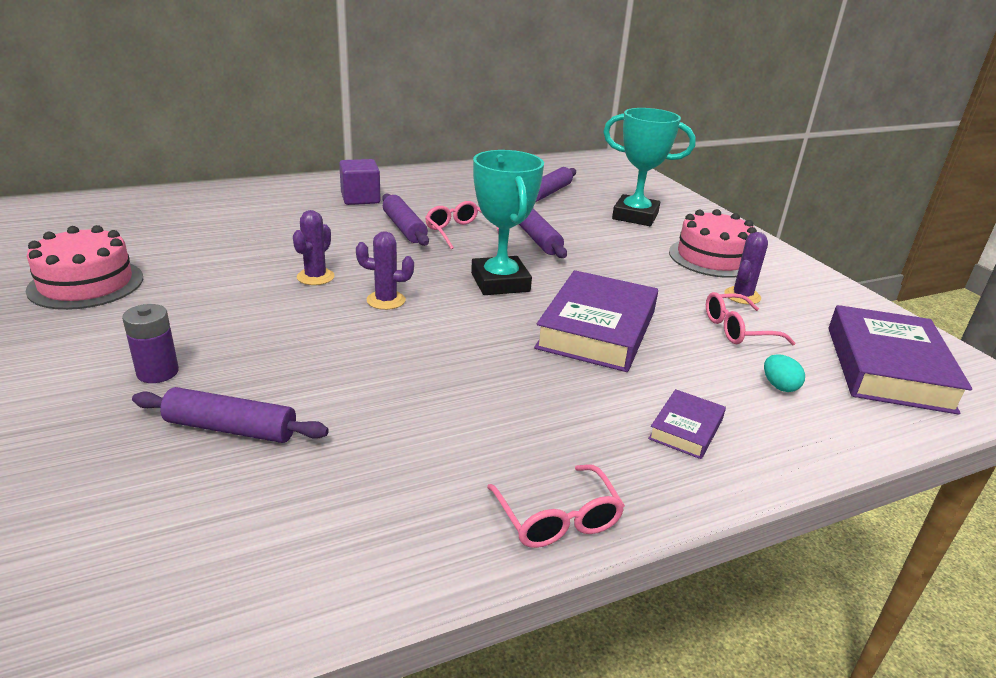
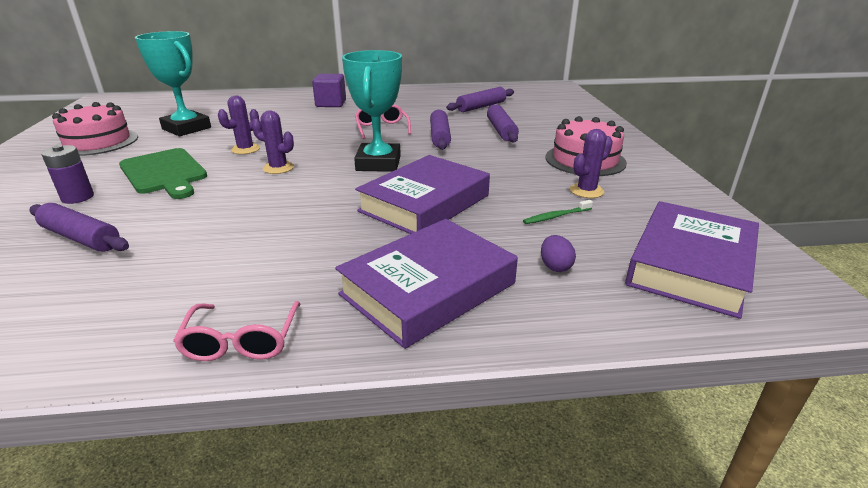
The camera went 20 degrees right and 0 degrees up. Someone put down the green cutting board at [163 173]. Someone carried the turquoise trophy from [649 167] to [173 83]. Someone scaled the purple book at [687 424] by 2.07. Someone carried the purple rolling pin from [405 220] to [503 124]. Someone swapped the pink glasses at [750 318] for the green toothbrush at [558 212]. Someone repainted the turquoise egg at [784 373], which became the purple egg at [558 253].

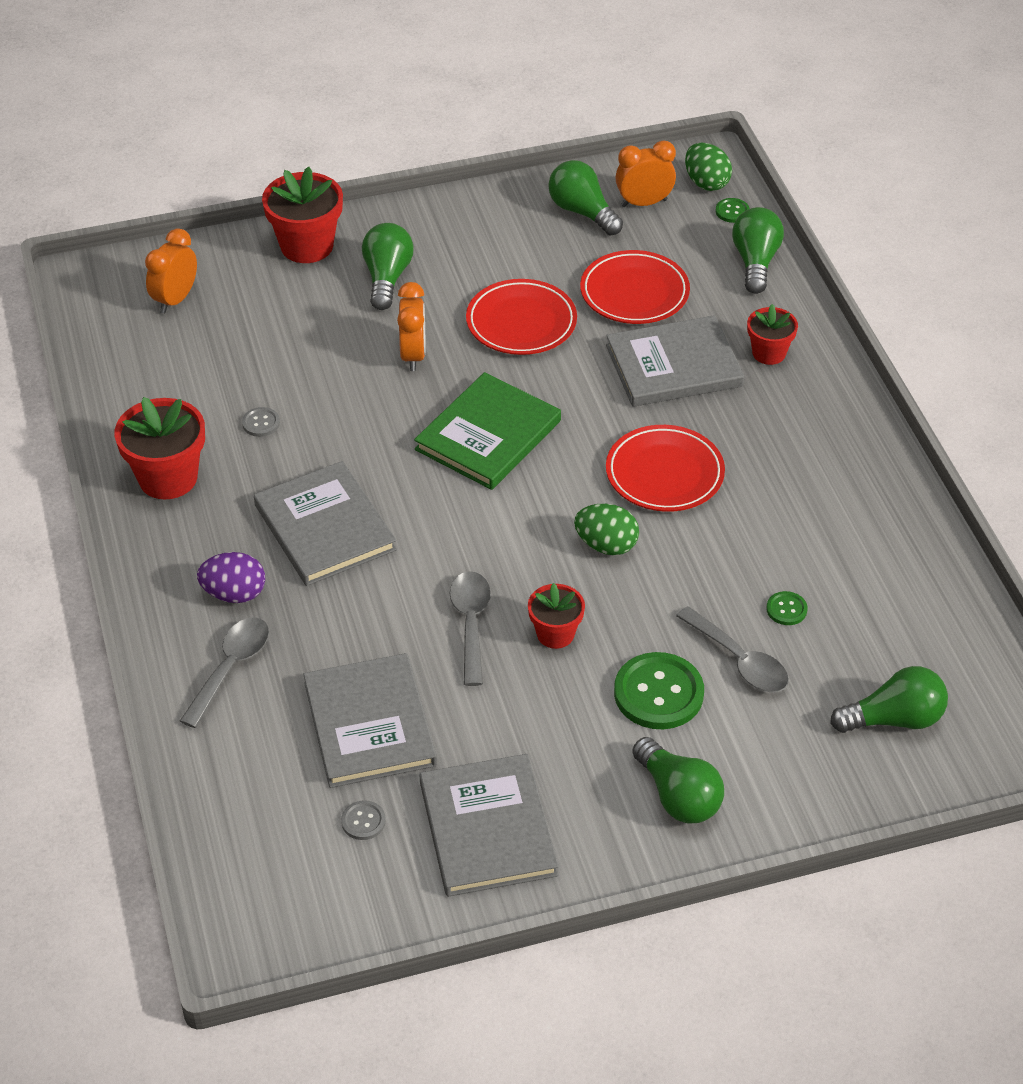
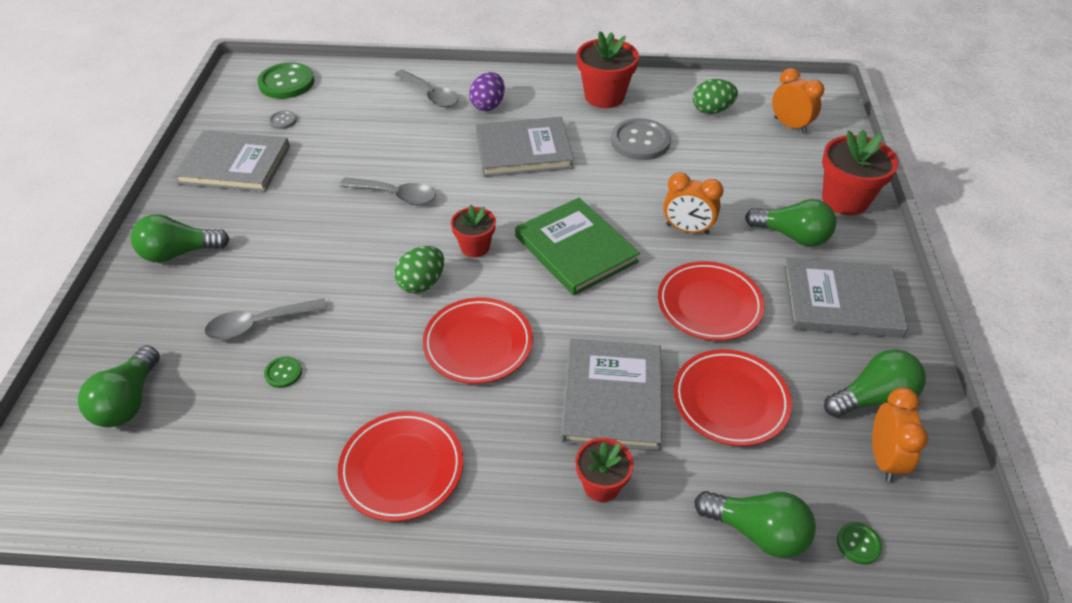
The camera went 110 degrees right and 0 degrees up. Someone carried the green button from [659 690] to [286 80]. Someone put down the red plate at [400 466]. Someone carried the red flower pot from [556 616] to [473 231]. Someone scaled the grey button at [261 422] by 2.13. Someone carried the green egg from [708 167] to [715 96]. Someone carried the grey book from [370 720] to [845 298].

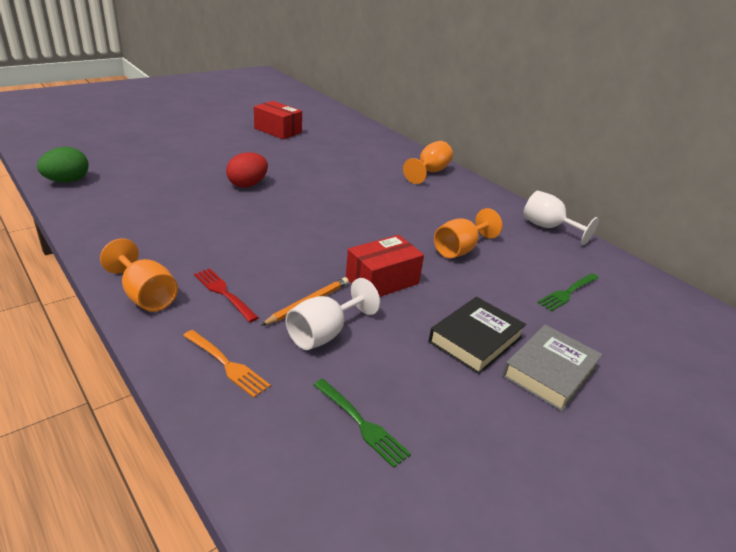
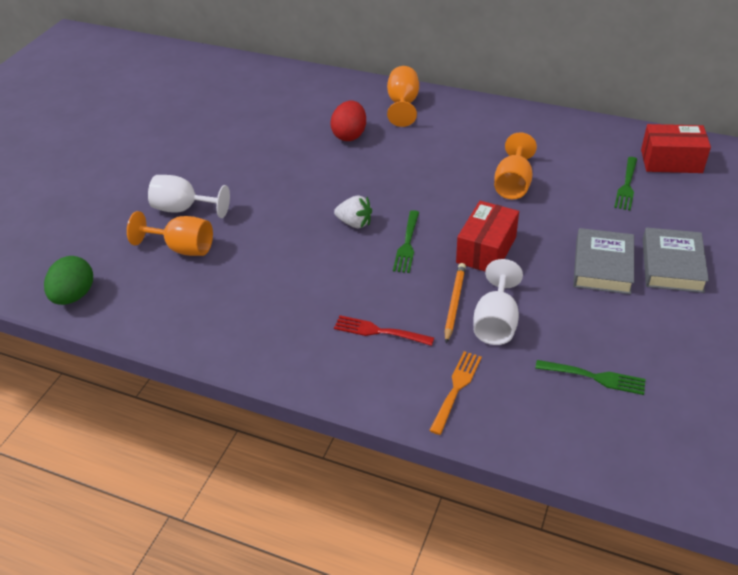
The camera went 25 degrees left and 10 degrees up. Someone carried the orange goblet from [139 275] to [170 233]. Someone carried the white goblet from [561 218] to [189 196]. Someone carried the red egg from [247 170] to [348 121]. Someone put down the white strawberry at [353 211]. Someone put down the green fork at [406 241]. Someone rotated the orange fork at [227 364] by 75 degrees counterclockwise. Someone repainted the black book at [477 335], which became the grey book at [603 261]. Someone carried the red box from [278 120] to [676 148].

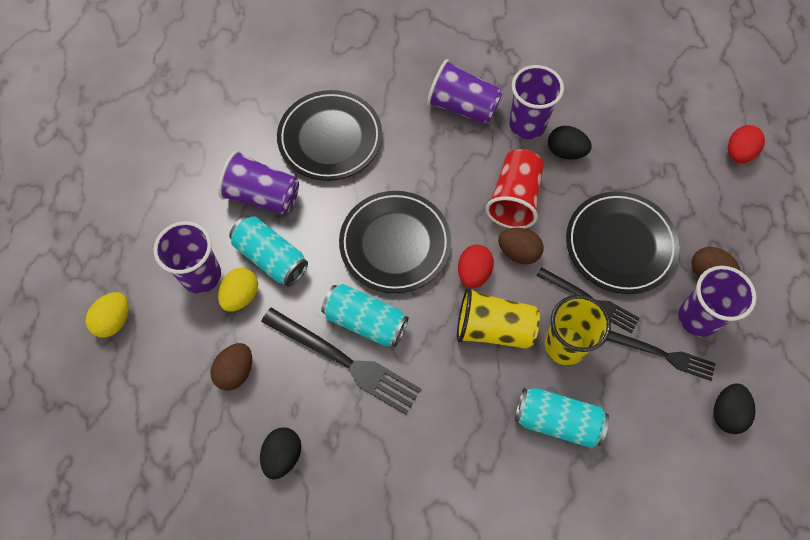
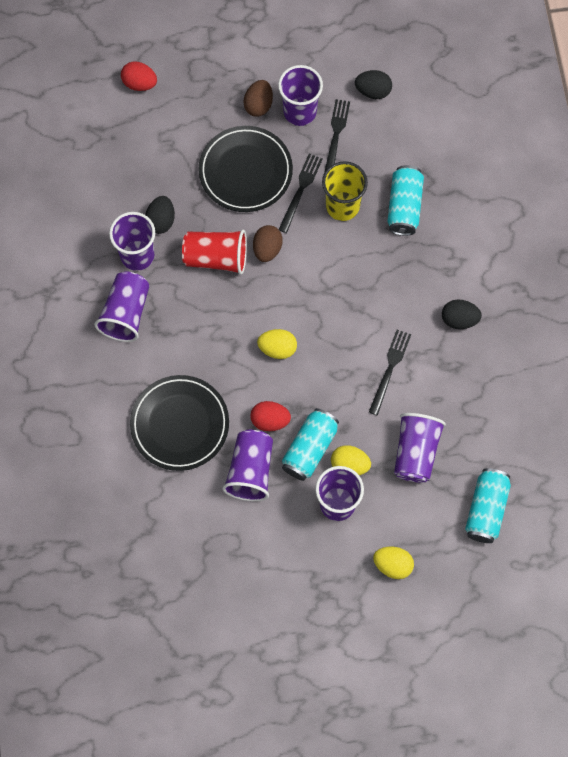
The camera went 100 degrees left and 5 degrees up. Someone carried the red egg from [476 267] to [271 416]. Someone swapped the black plate at [395 242] for the yellow egg at [277 344]. Someone scaled the black fork at [341 361] by 0.64. Someone swapped the brown egg at [231 366] for the purple cup at [420 448]. Someone carried the black egg from [280 453] to [462 314]. Someone carried the turquoise can from [365 315] to [488 505]. Someone took away the yellow cup at [498 318].

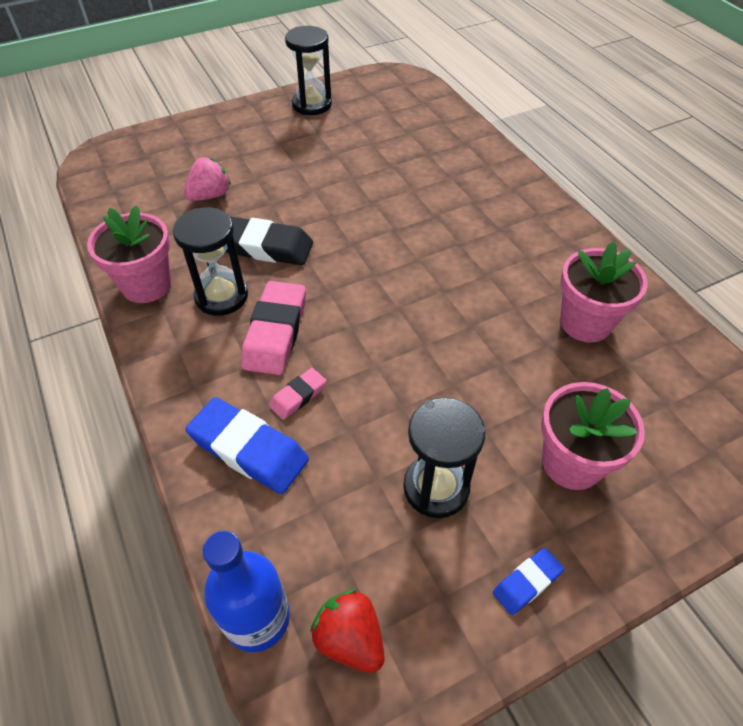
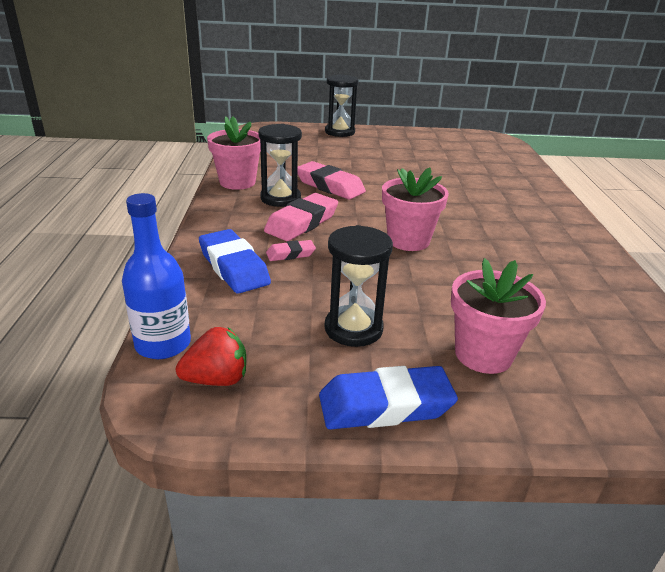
The camera went 25 degrees right and 20 degrees down. Someone rotated the red strawberry at [347 631] by 90 degrees clockwise. Someone repainted the black eraser at [269 241], which became the pink eraser at [332 180]. Someone scaled the blue eraser at [528 581] by 1.89. Someone carried the black hourglass from [308 70] to [341 106]. Someone carried the pink flower pot from [604 292] to [415 209]. Someone took away the pink strawberry at [207 179].

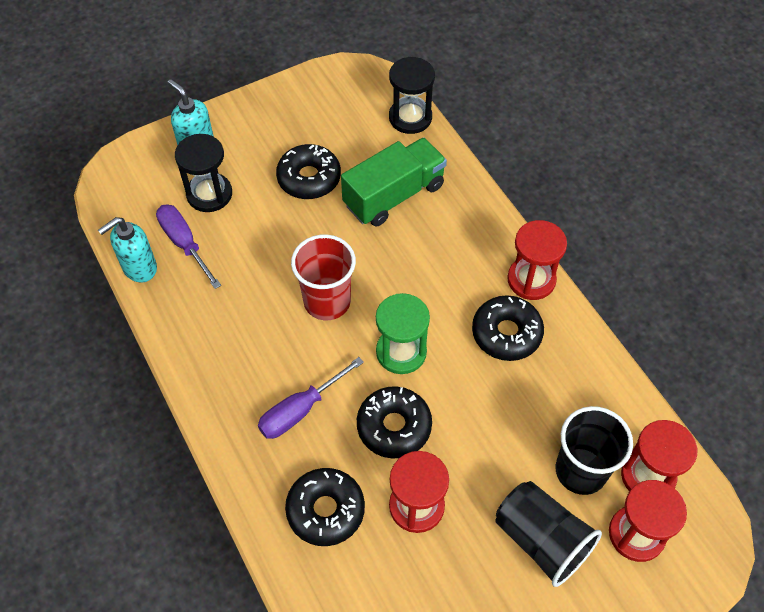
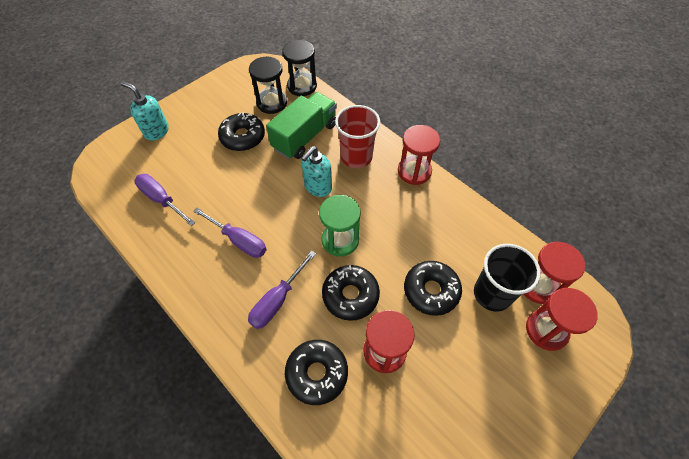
The camera went 15 degrees left and 0 degrees up. Someone put down the purple screwdriver at [230 233]. Someone carried the black hourglass from [203 173] to [268 85]. Someone carried the turquoise soap dispenser from [127 249] to [316 171]. Someone carried the red cup from [323 277] to [357 136]. Someone carried the black donut from [508 328] to [433 288]. Someone took away the black cup at [548 534].

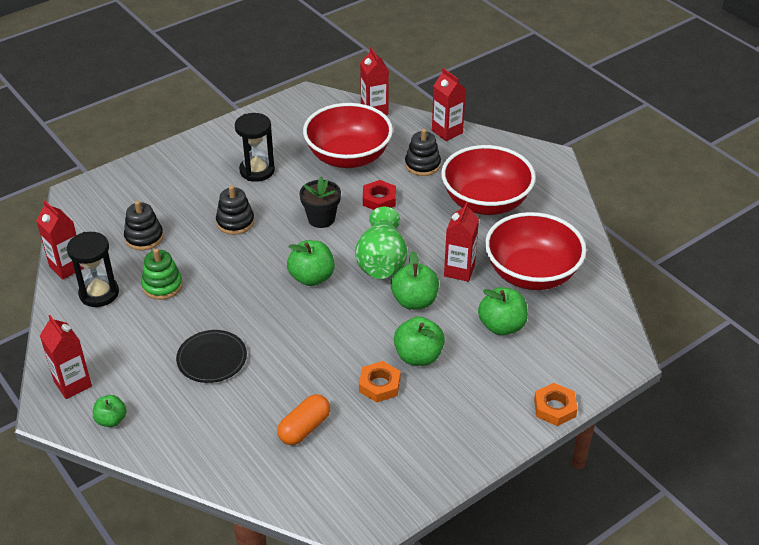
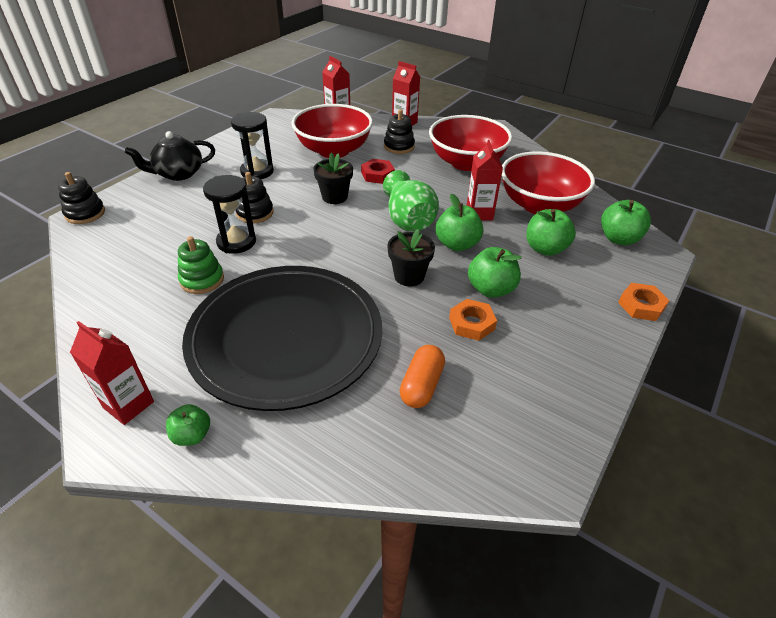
The camera went 20 degrees left and 0 degrees up. Someone carried the black stacking toy from [144 225] to [81 198]. Someone put down the black teapot at [170 156]. Someone scaled the black plate at [211 356] by 2.47. Someone carried the black hourglass from [93 269] to [229 214]. Someone put down the black flower pot at [411 258]. Someone carried the green apple from [311 263] to [626 222]. Someone took away the red carton at [60 240].

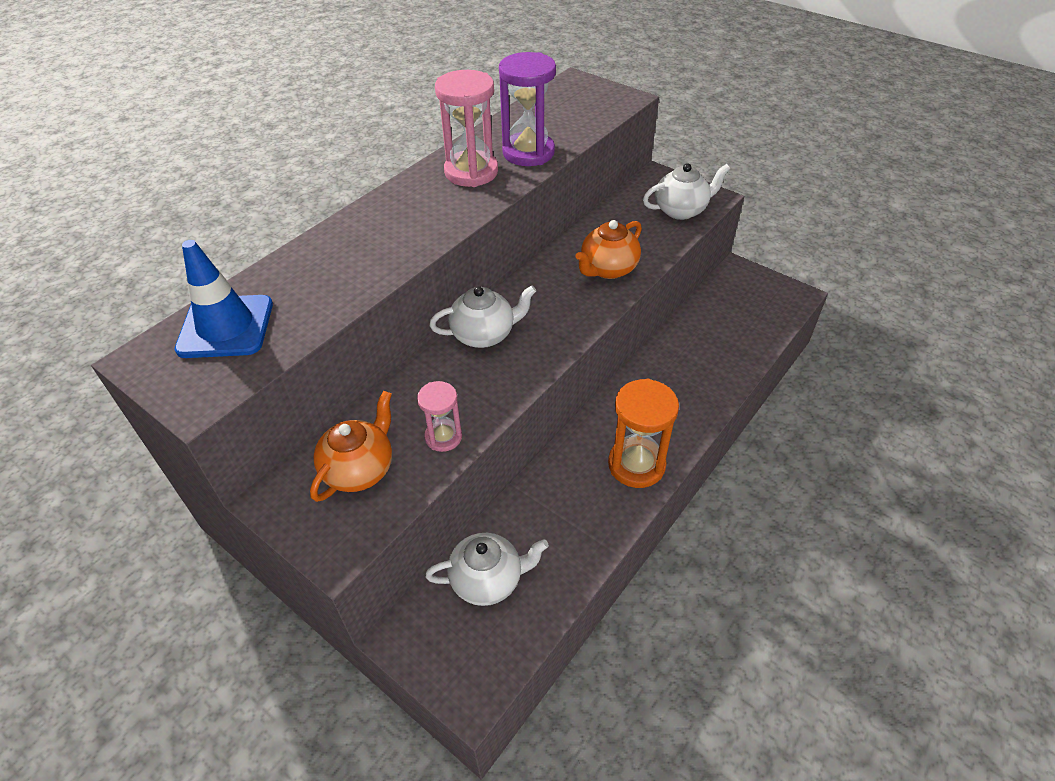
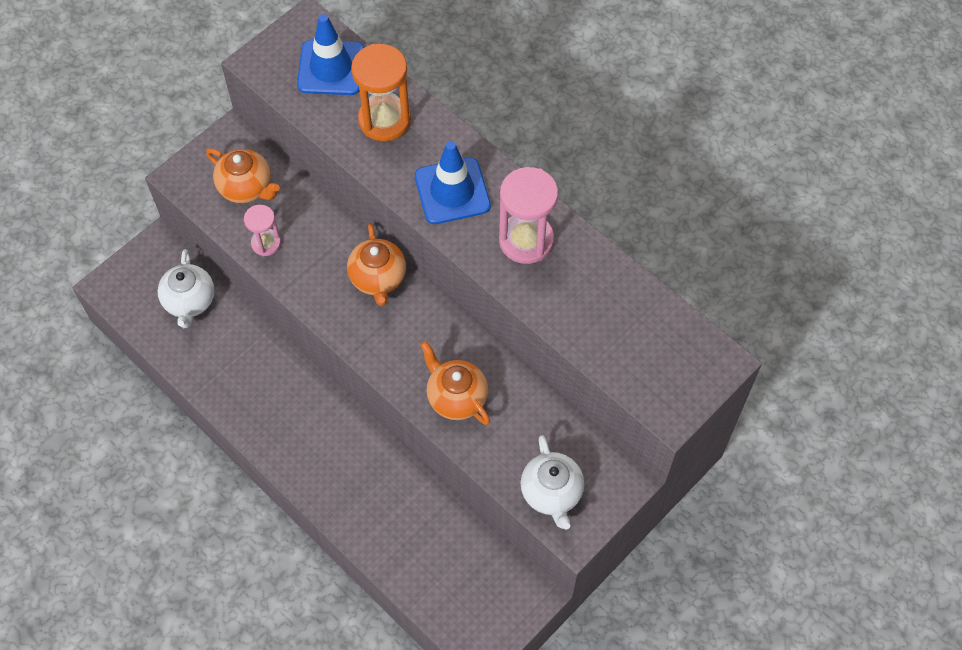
The camera went 95 degrees right and 15 degrees up. Someone repainted the white teapot at [482 316], which became the orange teapot at [376 264]. Someone carried the orange hourglass from [643 433] to [381 92]. Someone put down the blue traffic cone at [453 182]. Someone took away the purple hourglass at [527 109].

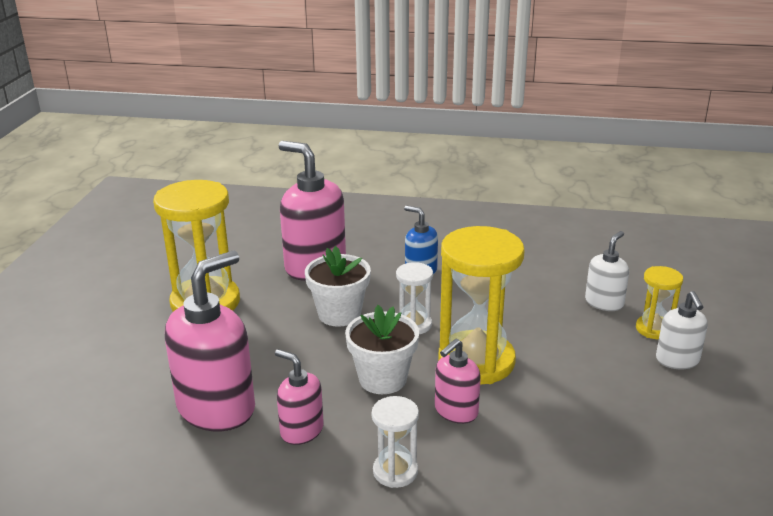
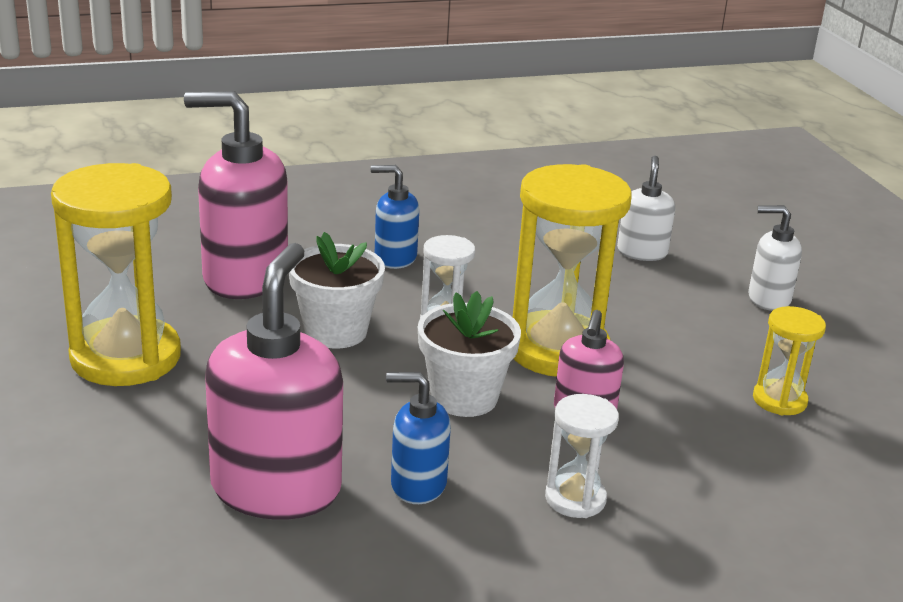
The camera went 30 degrees left and 0 degrees up. Someone repainted the pink soap dispenser at [299 397], which became the blue soap dispenser at [418 438]. Someone rotated the white soap dispenser at [682 330] by 135 degrees clockwise. Someone carried the yellow hourglass from [659 302] to [789 360].

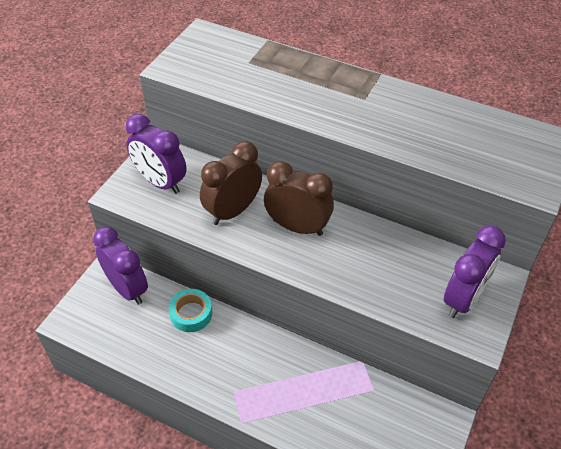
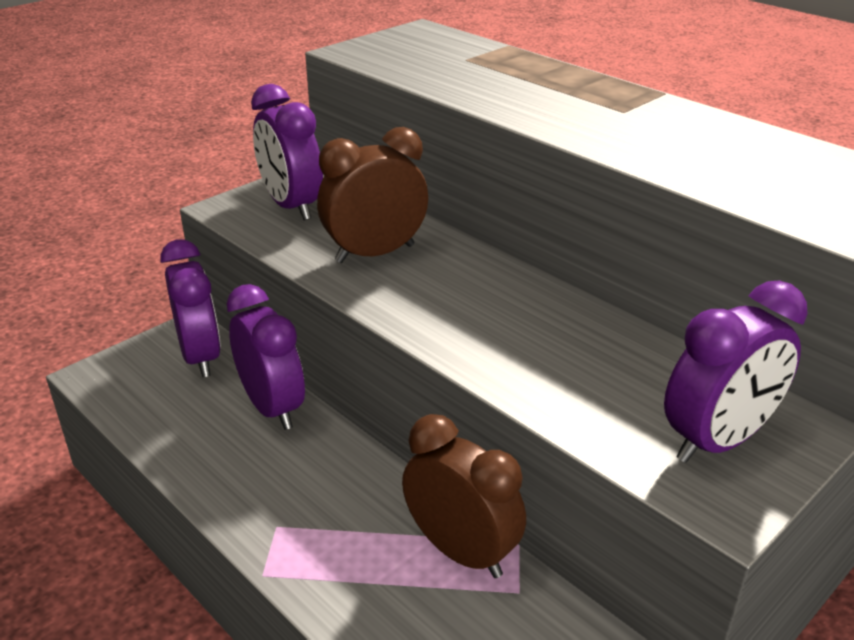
The camera went 20 degrees right and 15 degrees down. Someone swapped the turquoise tape at [190 310] for the purple clock at [266 357]. Someone carried the brown clock from [299 198] to [464 496].

